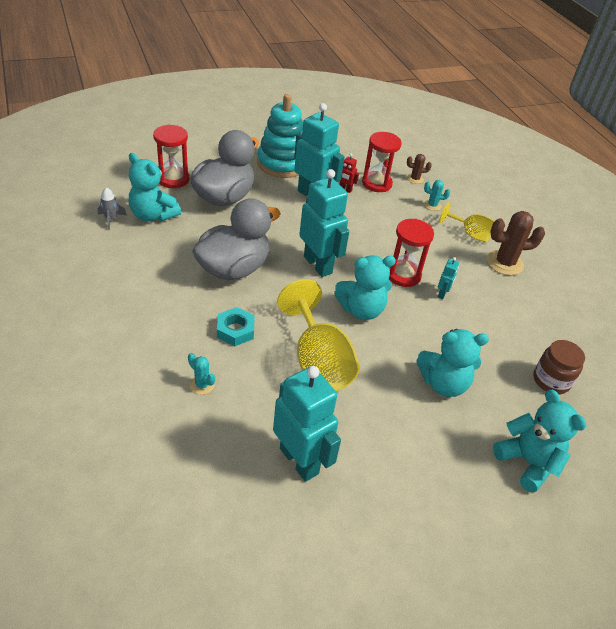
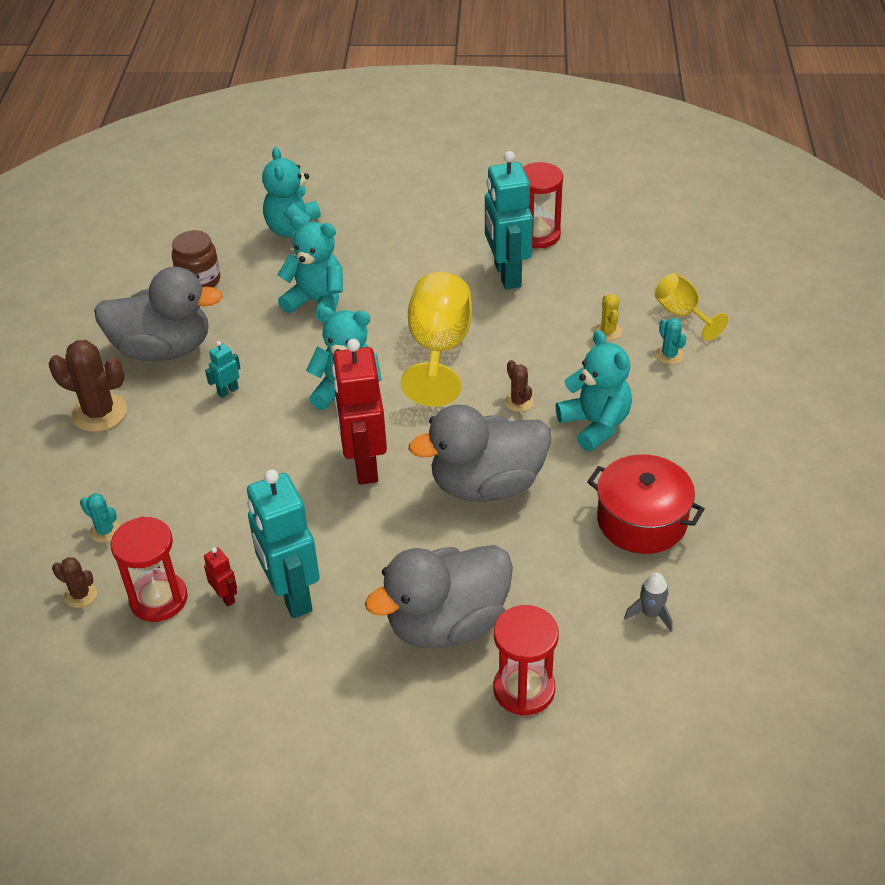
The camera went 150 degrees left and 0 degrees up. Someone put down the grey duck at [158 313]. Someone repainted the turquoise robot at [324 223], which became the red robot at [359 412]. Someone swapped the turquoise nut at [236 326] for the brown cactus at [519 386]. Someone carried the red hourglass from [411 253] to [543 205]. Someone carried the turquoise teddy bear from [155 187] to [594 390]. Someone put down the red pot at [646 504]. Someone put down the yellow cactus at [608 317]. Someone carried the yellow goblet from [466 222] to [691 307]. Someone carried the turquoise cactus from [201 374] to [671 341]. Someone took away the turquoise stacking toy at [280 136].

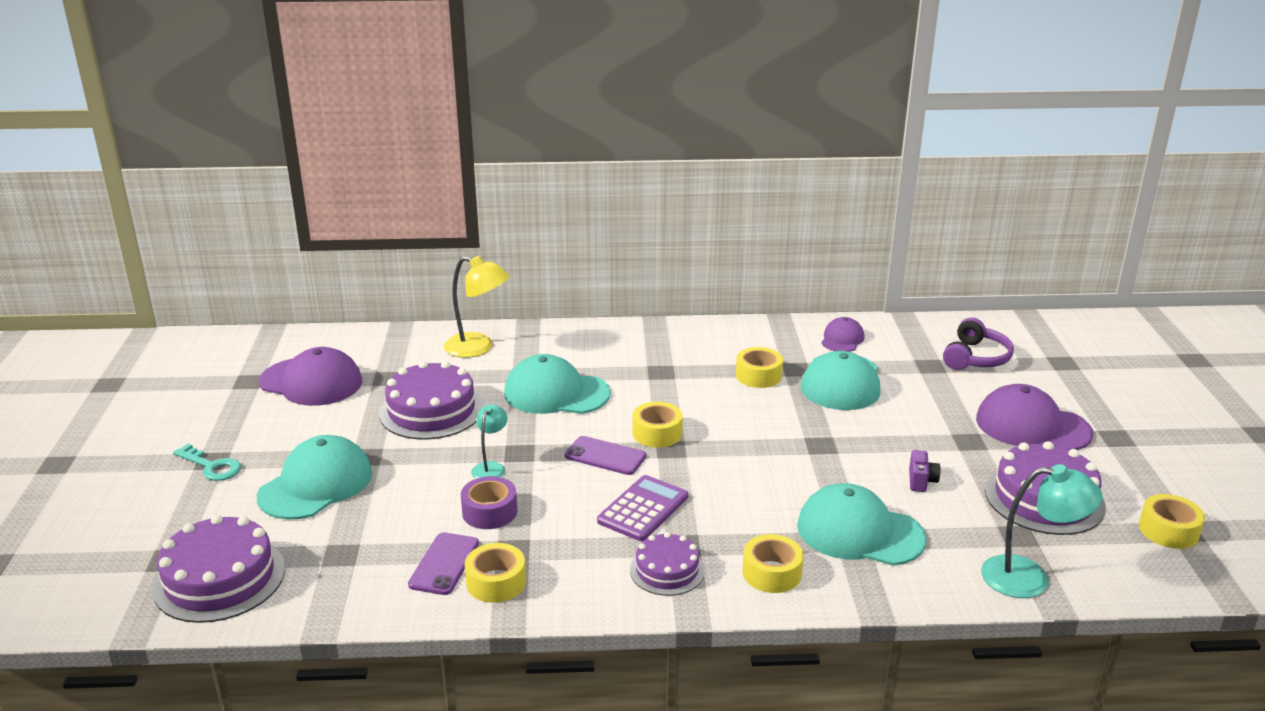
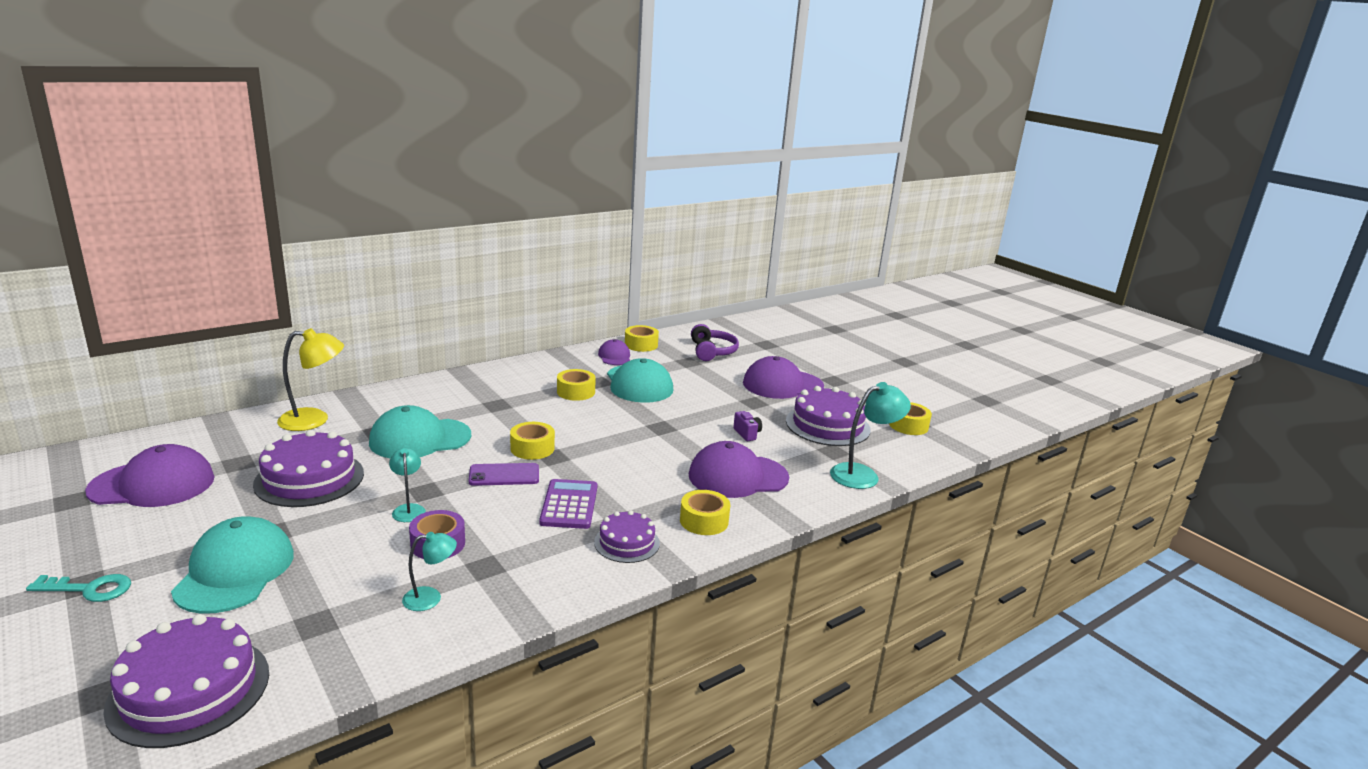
The camera went 35 degrees left and 5 degrees down. Someone swapped the purple phone at [443 563] for the turquoise lamp at [429 571]. Someone carried the yellow tape from [495 573] to [642 338]. Someone repainted the turquoise cap at [862 524], which became the purple cap at [739 469].

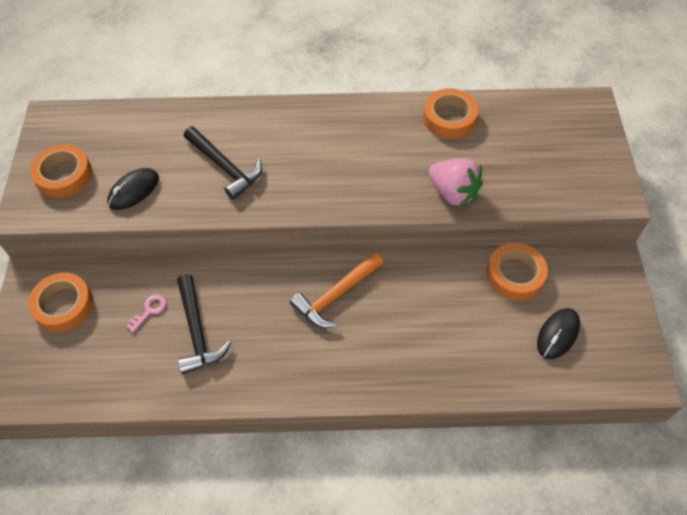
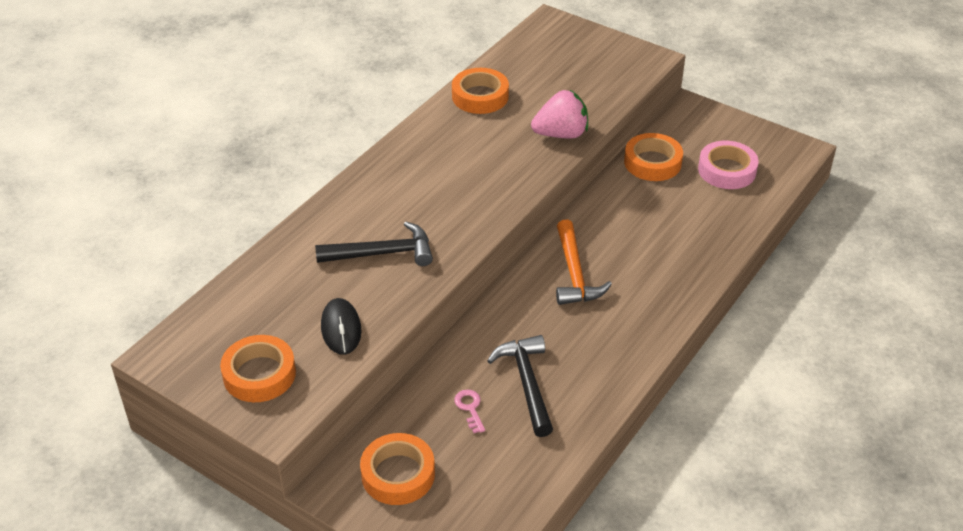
The camera went 55 degrees left and 15 degrees down. Someone rotated the black hammer at [204 324] by 120 degrees counterclockwise. Someone swapped the black mouse at [558 333] for the pink tape at [728 165].

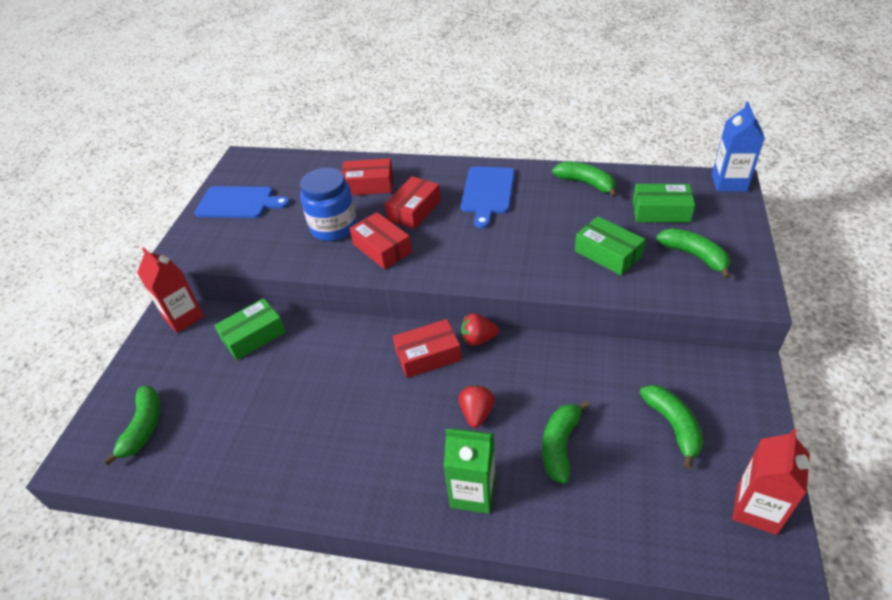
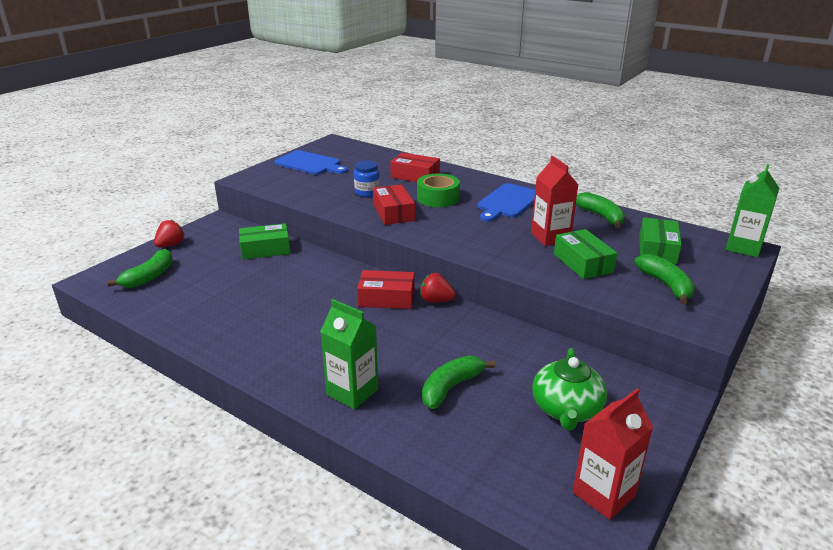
The camera went 20 degrees right and 15 degrees down. Someone carried the red strawberry from [477 406] to [169 233]. Someone scaled the blue jar at [328 204] by 0.60. Someone swapped the red box at [412 202] for the green tape at [438 190]. Someone carried the red carton from [170 290] to [554 201]. Someone swapped the green banana at [672 427] for the green teapot at [569 389]. Someone rotated the green box at [664 203] by 75 degrees clockwise. Someone repainted the blue carton at [738 147], which became the green carton at [752 210].

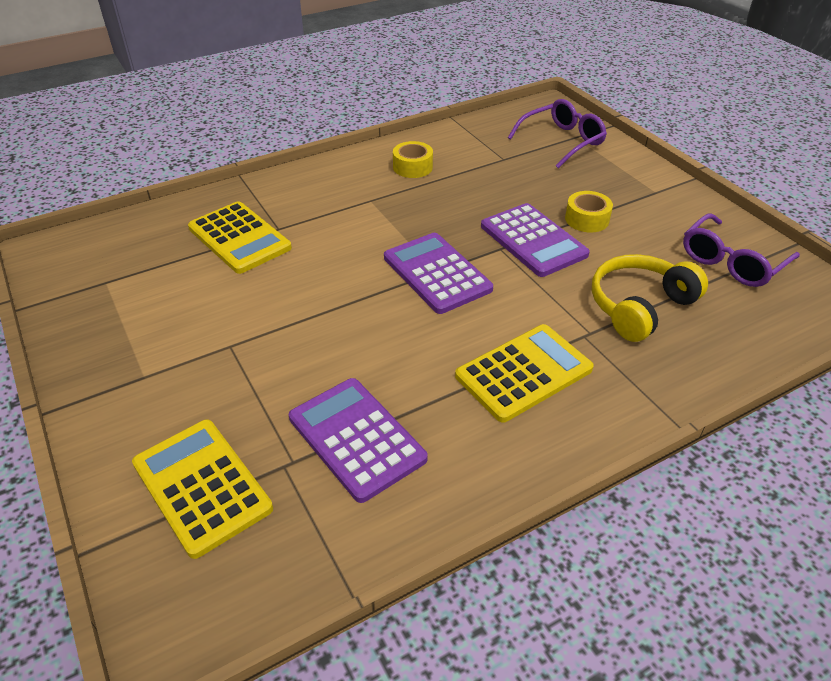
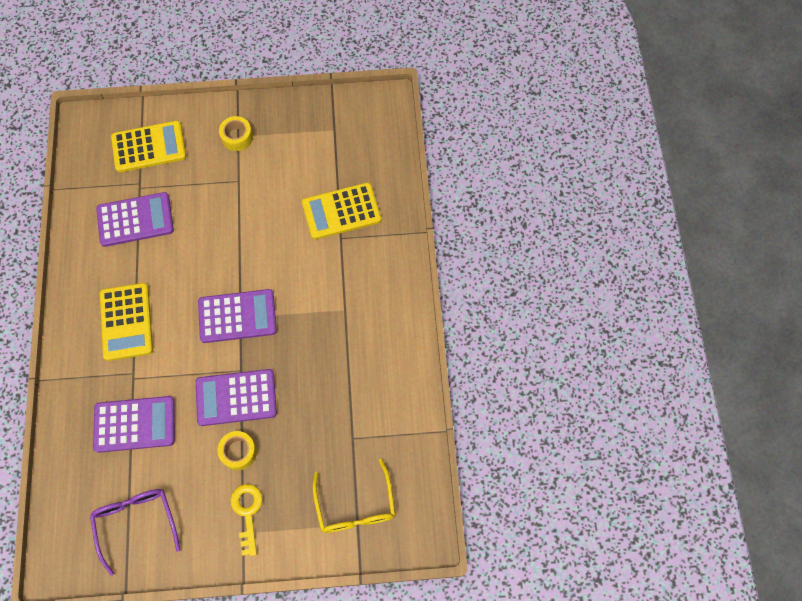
The camera went 115 degrees right and 25 degrees up. Someone swapped the yellow headphones at [650 298] for the purple calculator at [134 424]. Someone carried the yellow tape from [413 159] to [236 133]. Someone put down the yellow key at [246 520]. Someone repainted the purple glasses at [557 133], which became the yellow glasses at [354 496].

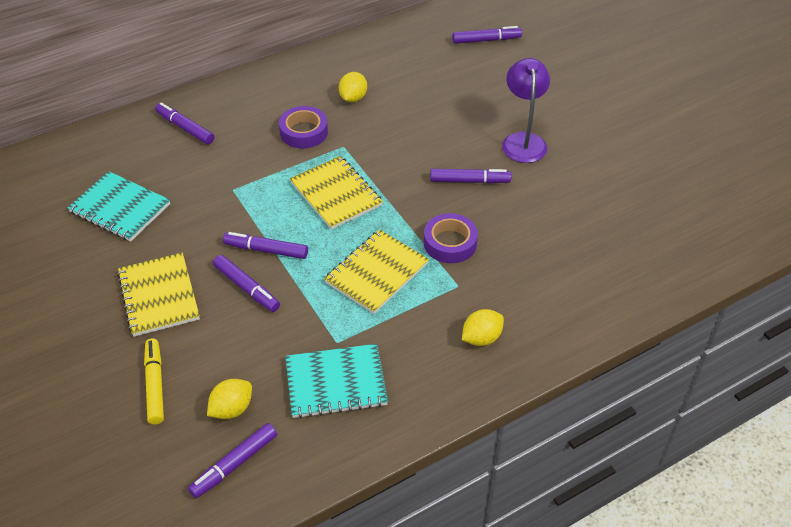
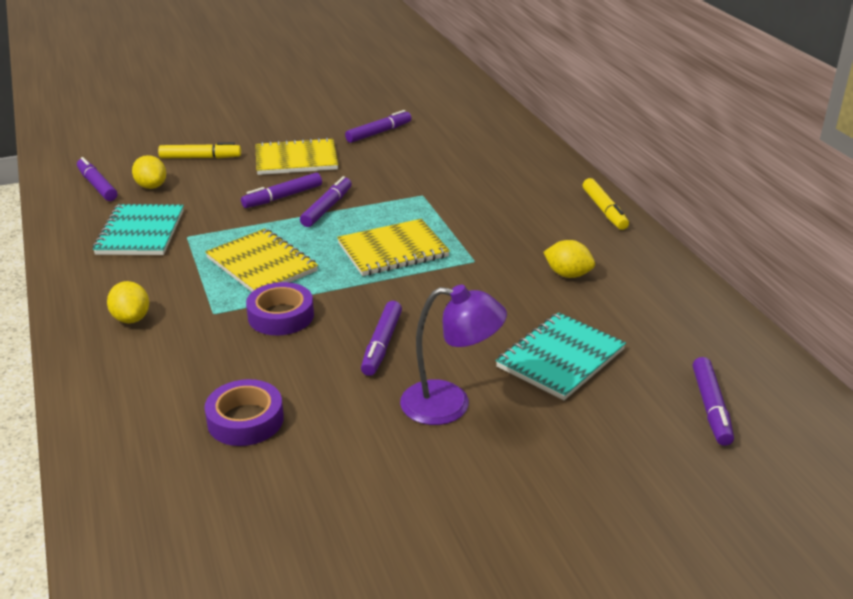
The camera went 100 degrees right and 15 degrees down. Someone carried the purple tape from [303 127] to [244 412]. Someone carried the purple marker from [185 123] to [378 126]. Someone carried the turquoise notebook from [118 206] to [561 356]. Someone put down the yellow marker at [606 204].

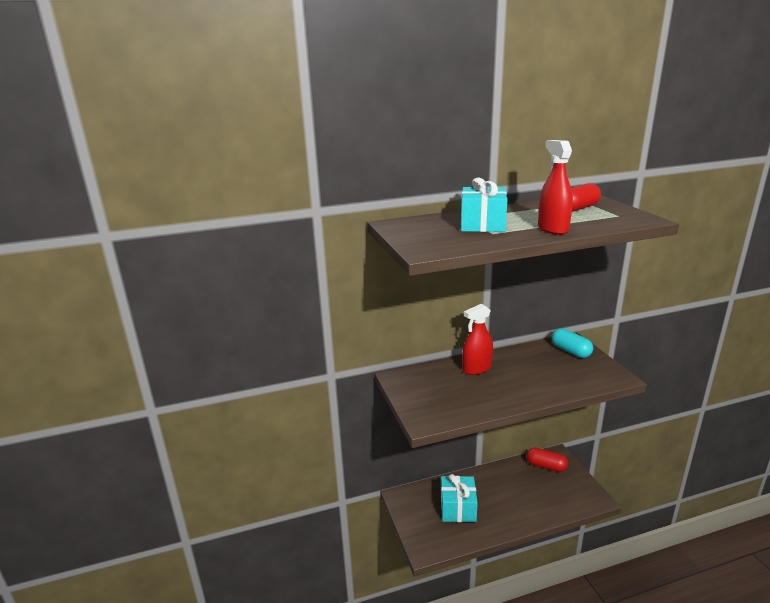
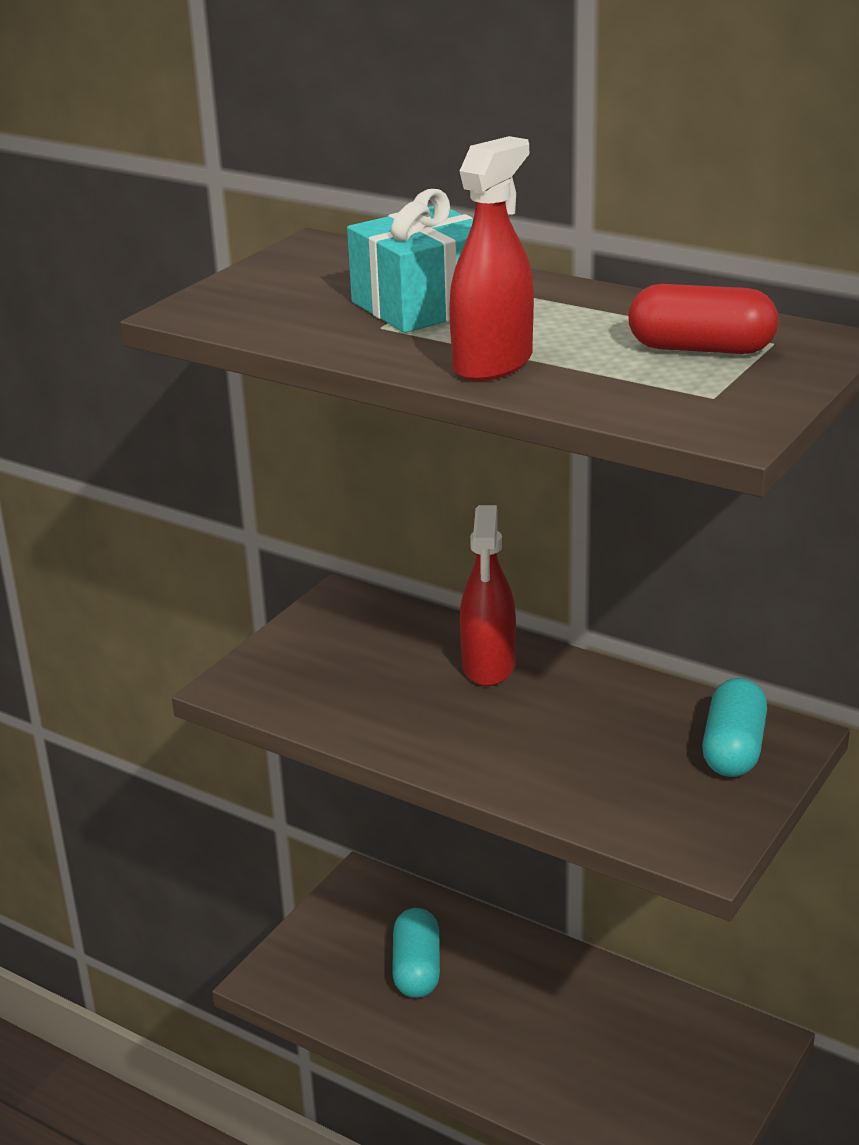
The camera went 50 degrees right and 5 degrees up. Someone swapped the turquoise gift at [459 498] for the turquoise capsule at [416 953]. Someone rotated the red spray bottle at [477 339] by 105 degrees counterclockwise. Someone took away the red capsule at [547 460].

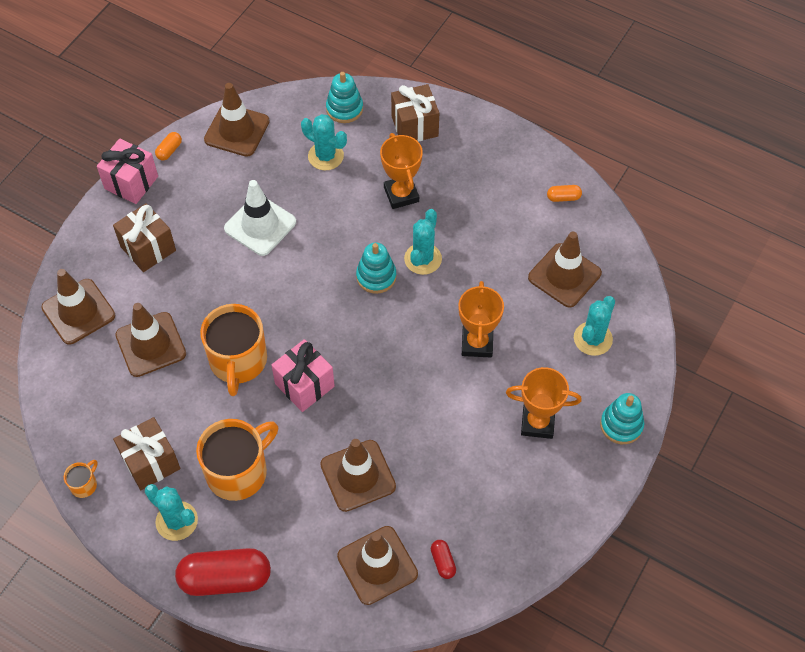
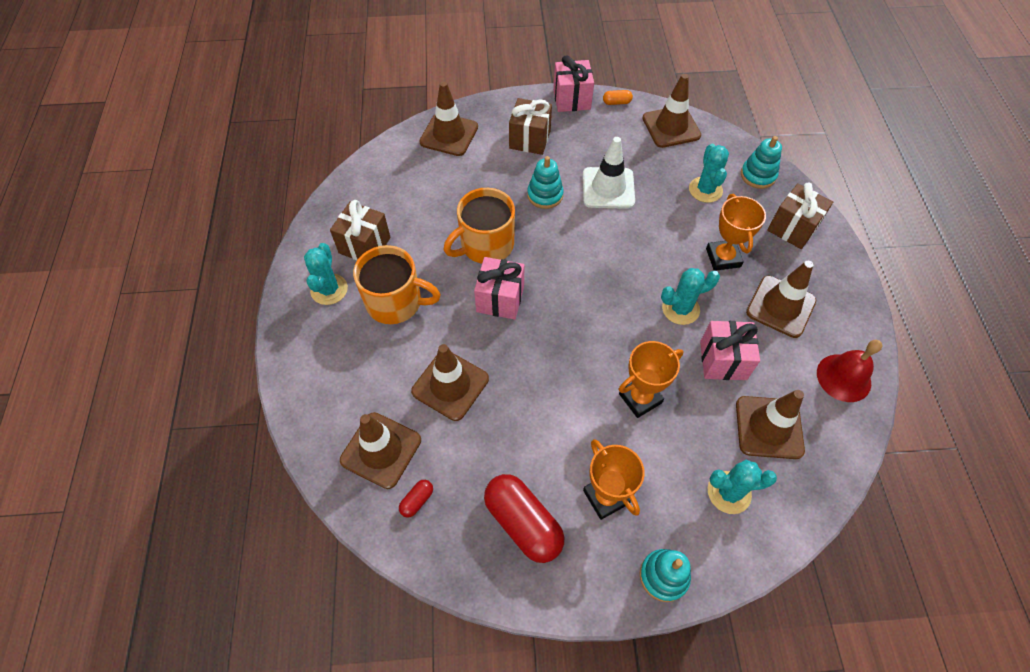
The camera went 55 degrees right and 0 degrees up. Someone carried the red capsule from [223 572] to [524 518]. Someone carried the turquoise stacking toy from [376 268] to [545 182]. Someone put down the pink gift at [730 350]. Someone rotated the orange trophy at [401 171] by 45 degrees counterclockwise. Someone carried the brown traffic cone from [150 340] to [781 299]. Someone swapped the orange capsule at [564 193] for the red bell at [849 371]. Someone took away the orange mug at [80 479].

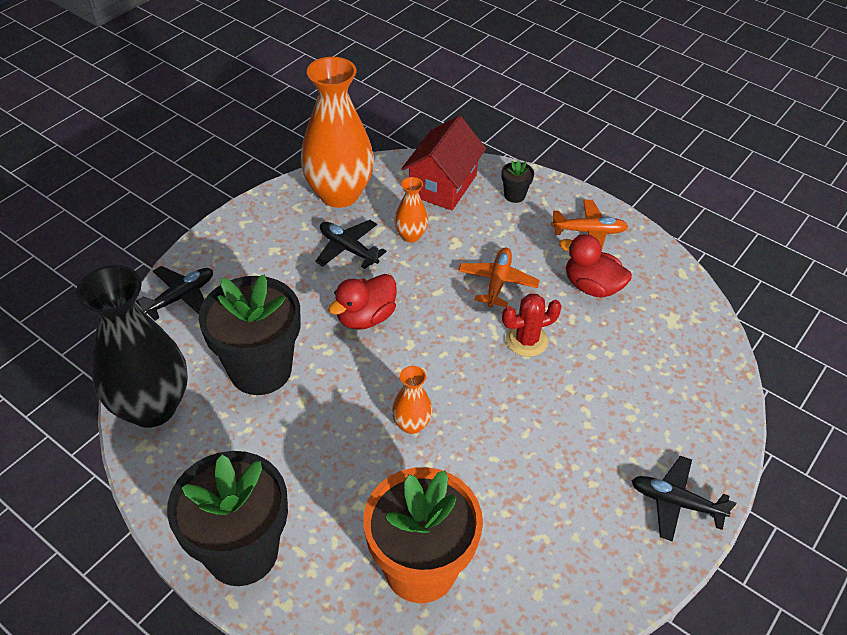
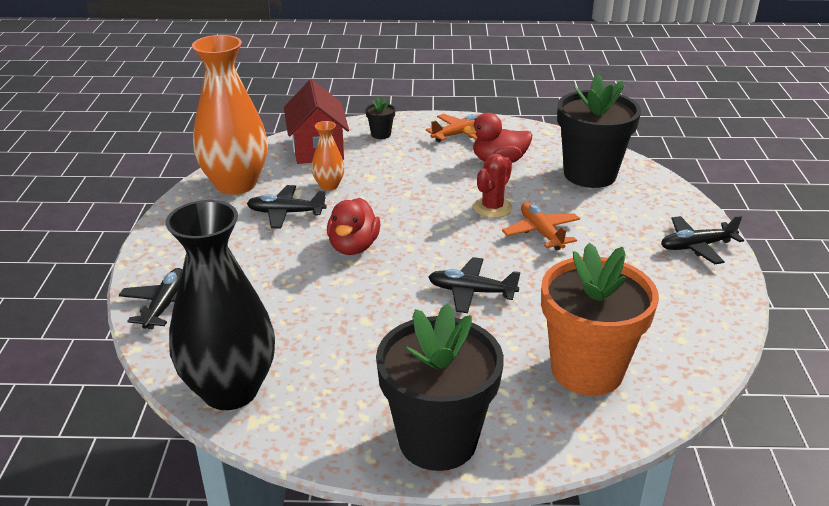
The camera went 35 degrees left and 15 degrees down. Someone swapped the orange vase at [412 400] for the black plane at [474 285]. Someone carried the orange plane from [499 277] to [541 226]. Someone carried the black flower pot from [250 334] to [599 130].

